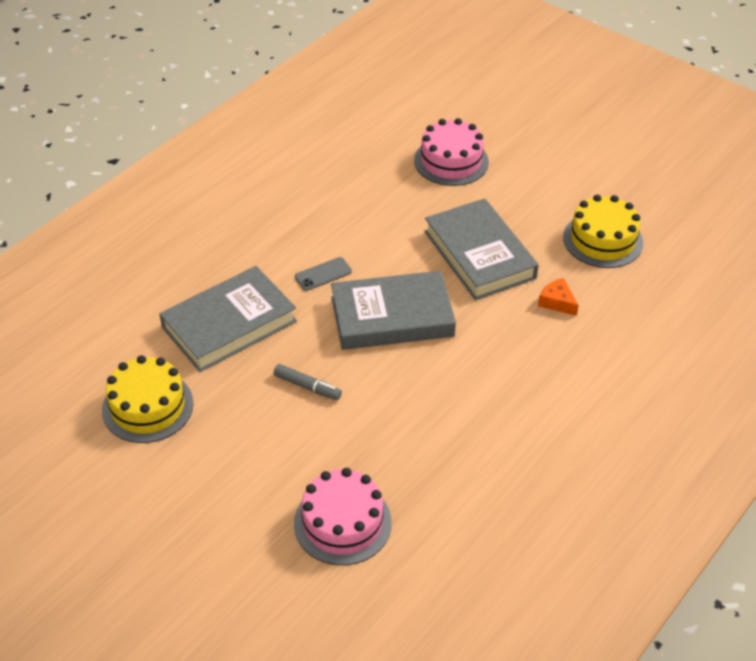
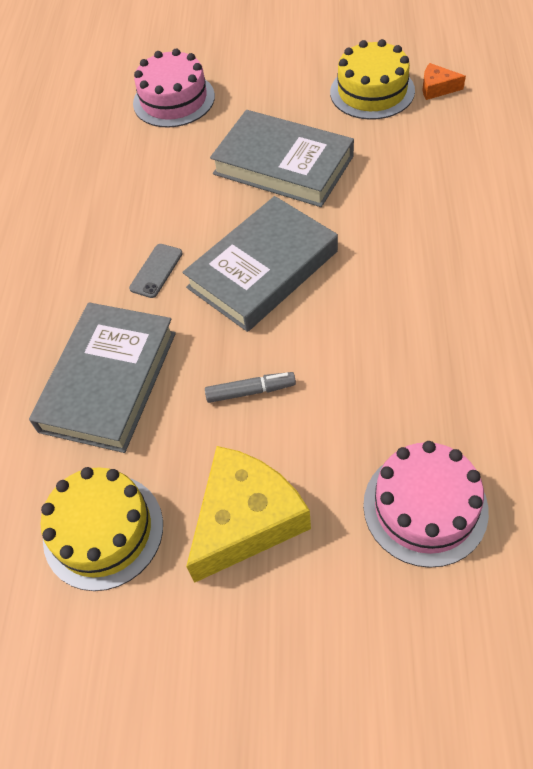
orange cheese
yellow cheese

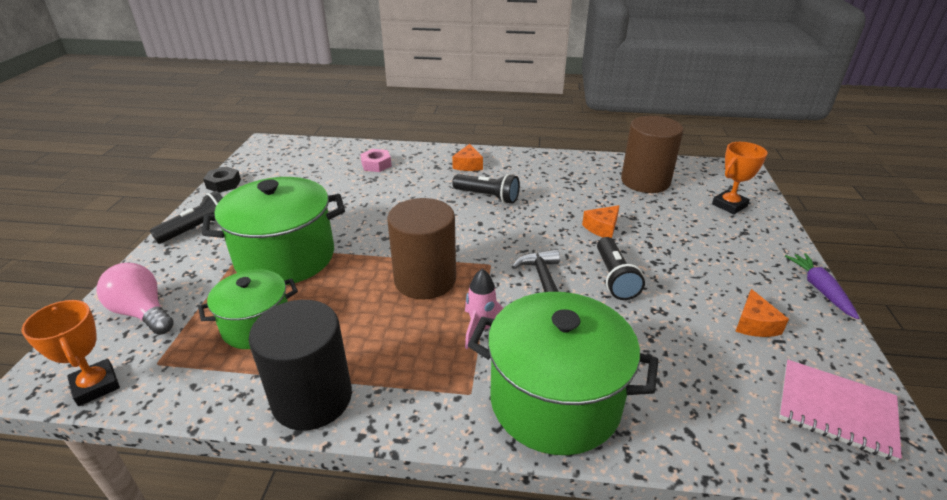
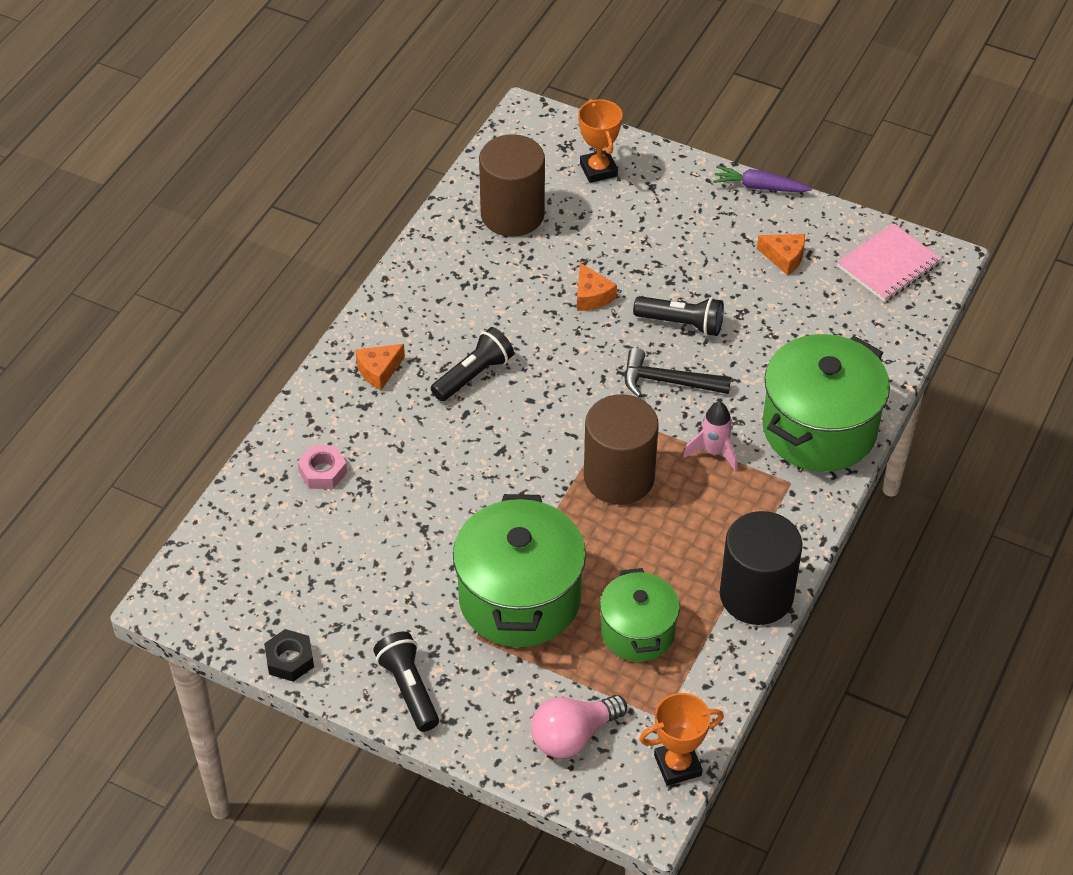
orange cheese (no. 1 from left)

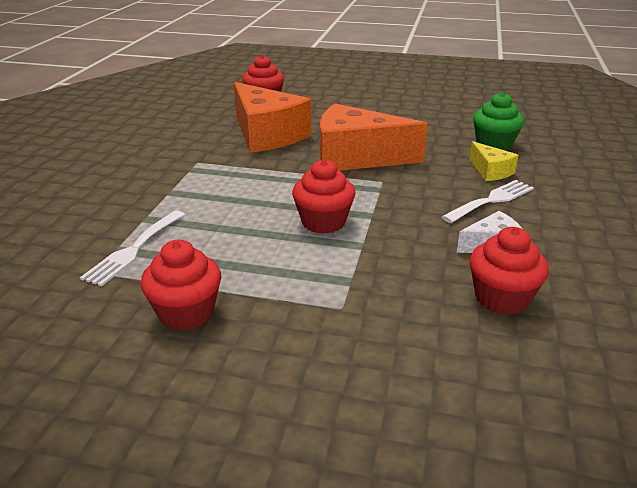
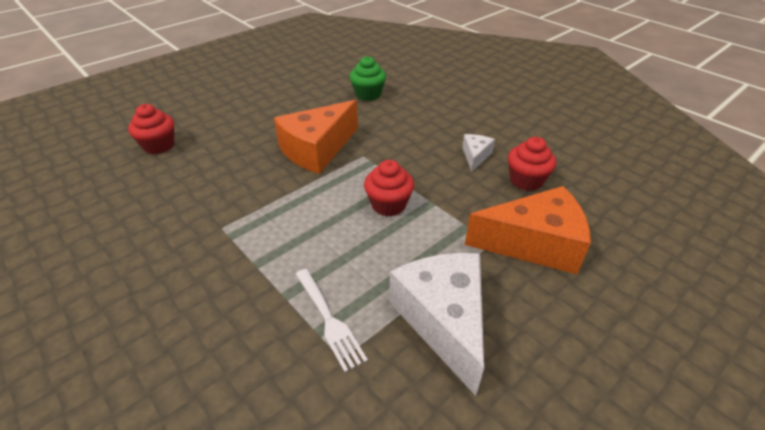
orange cheese (no. 2 from left)
yellow cheese
white fork (no. 2 from left in the first image)
white cheese (no. 1 from left)

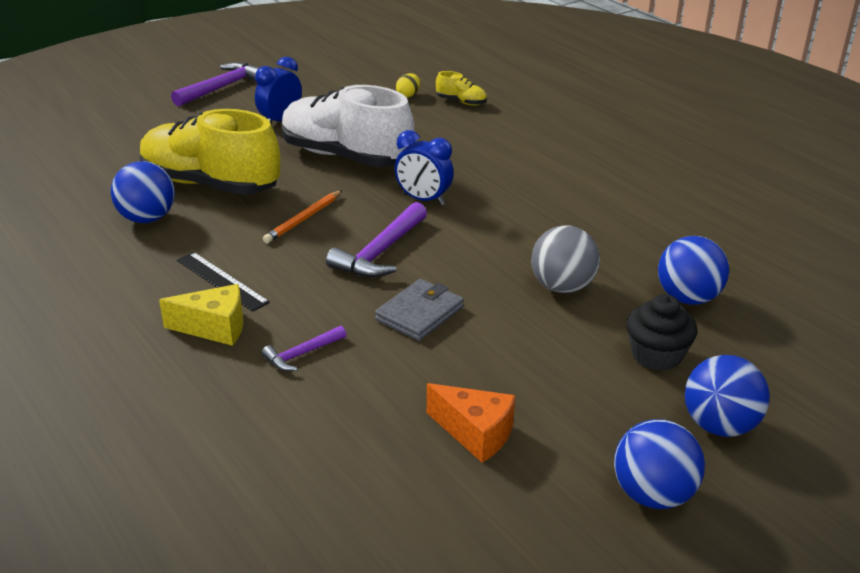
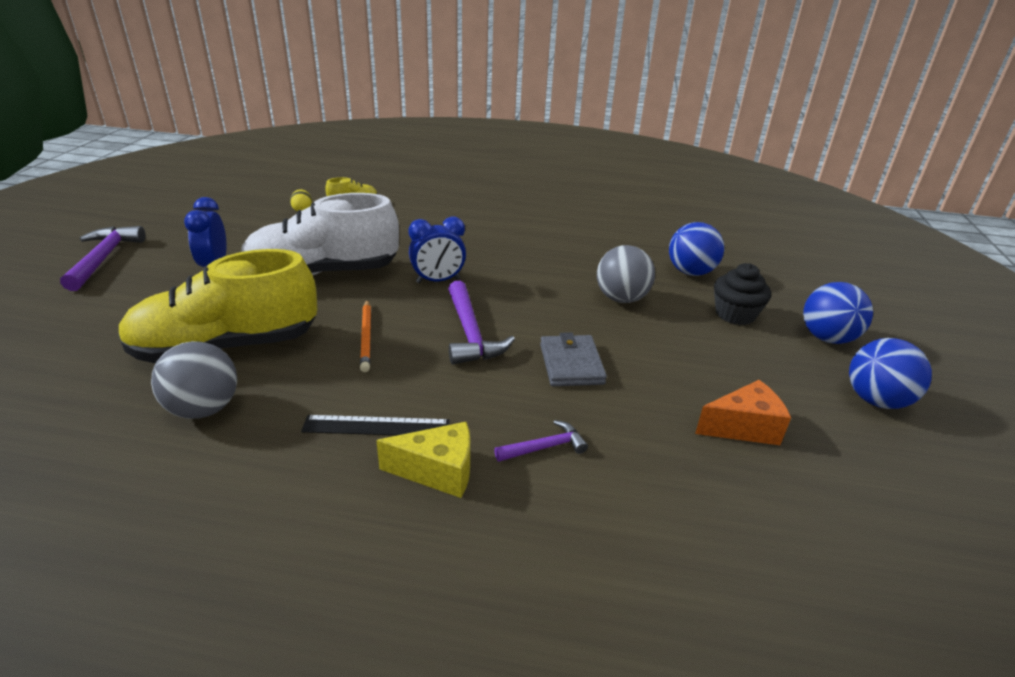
grey ball (no. 1 from left)
yellow cheese
purple hammer (no. 3 from left)

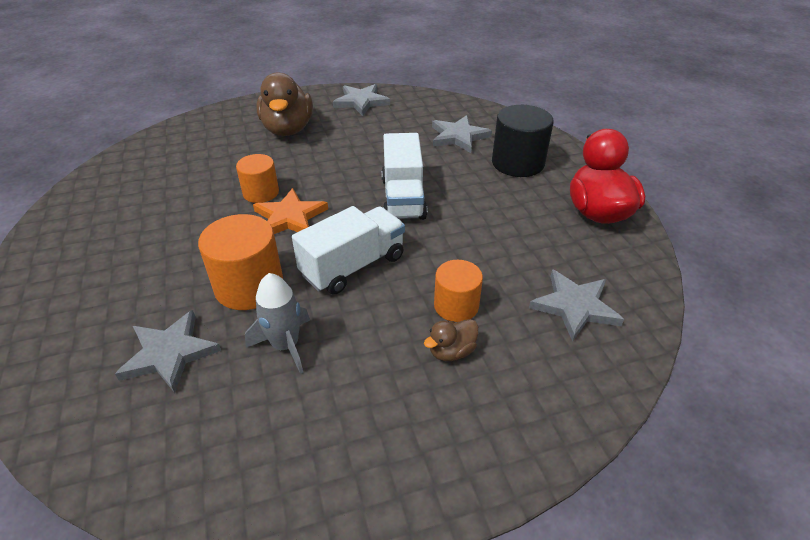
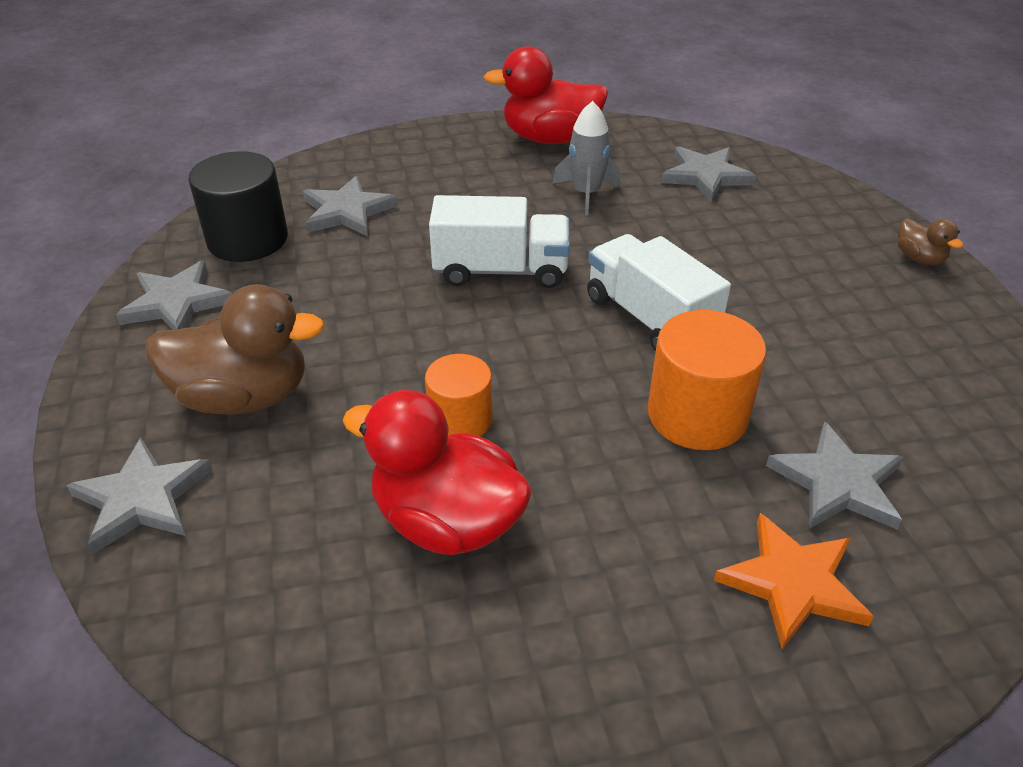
black cylinder
orange star
orange cylinder (no. 3 from left in the first image)
grey rocket
brown duck (no. 2 from left)
red duck (no. 1 from left)
grey star (no. 1 from left)

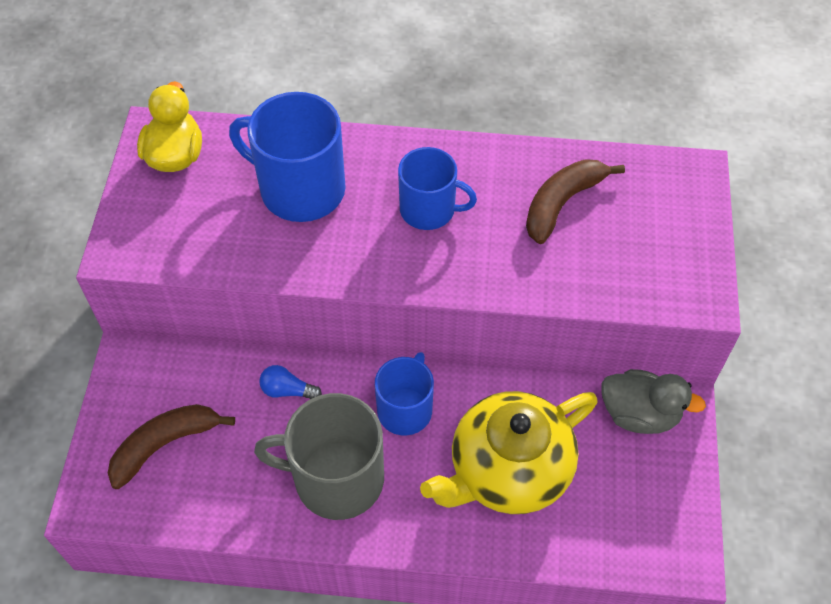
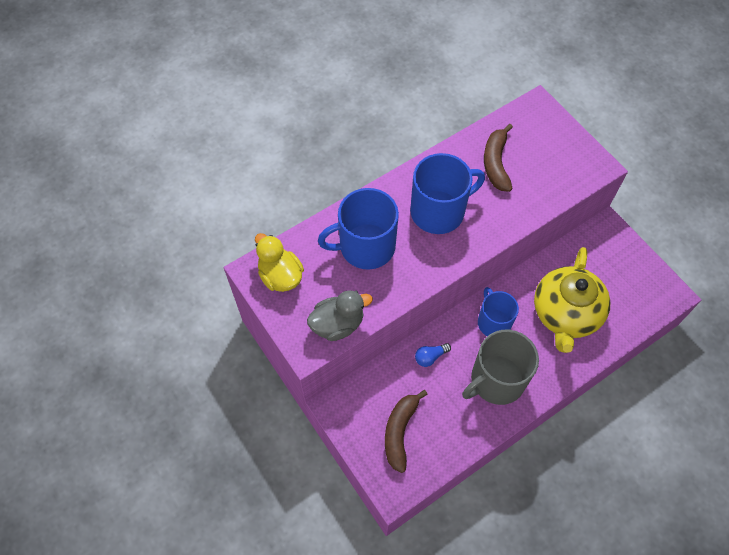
blue mug (no. 2 from left)
grey duck

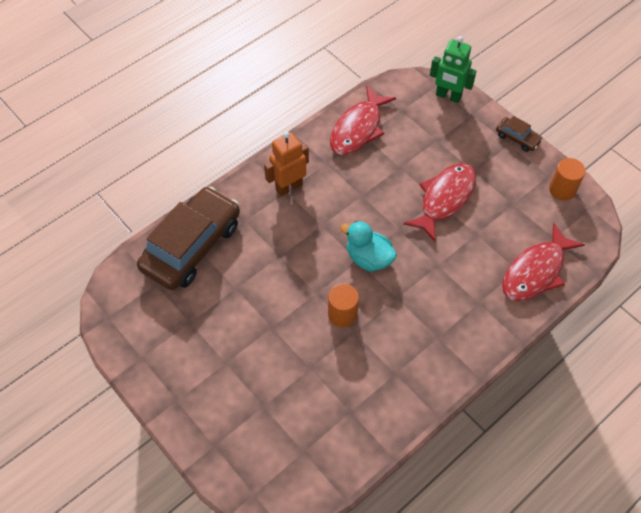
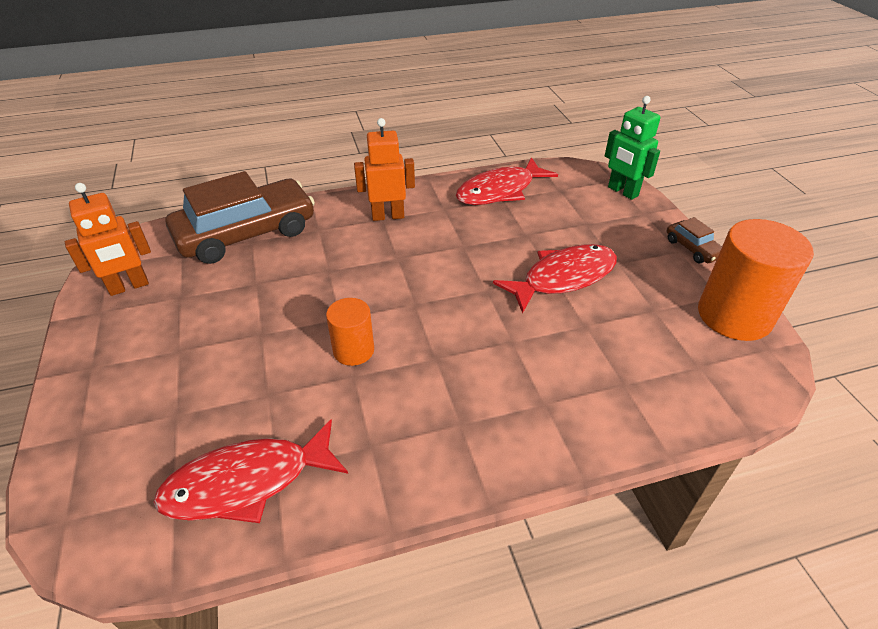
orange cylinder (no. 2 from left)
turquoise duck
red fish (no. 1 from left)
orange robot (no. 1 from left)

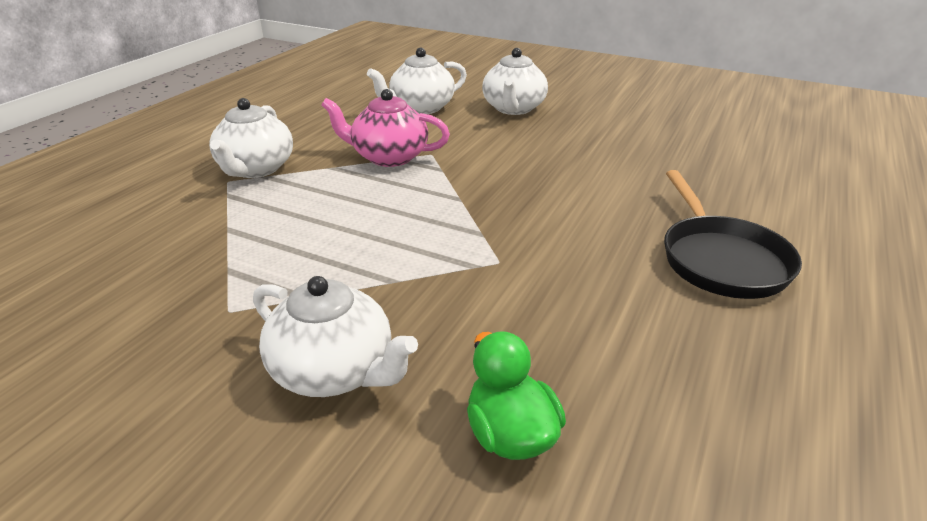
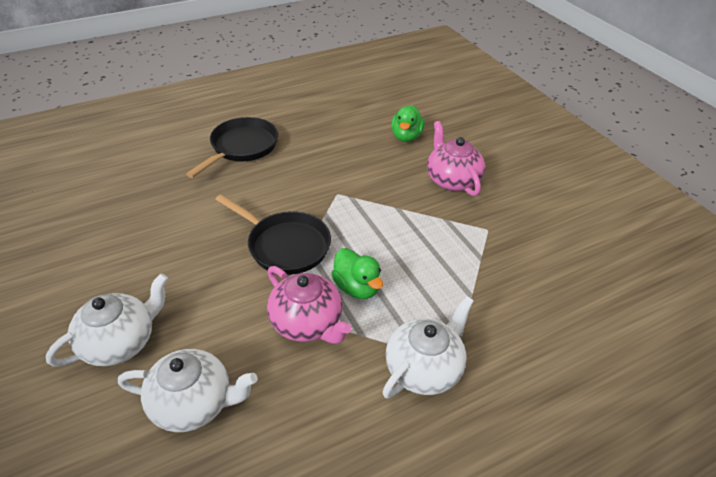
pink teapot (no. 2 from left)
black pan (no. 2 from left)
green duck (no. 1 from left)

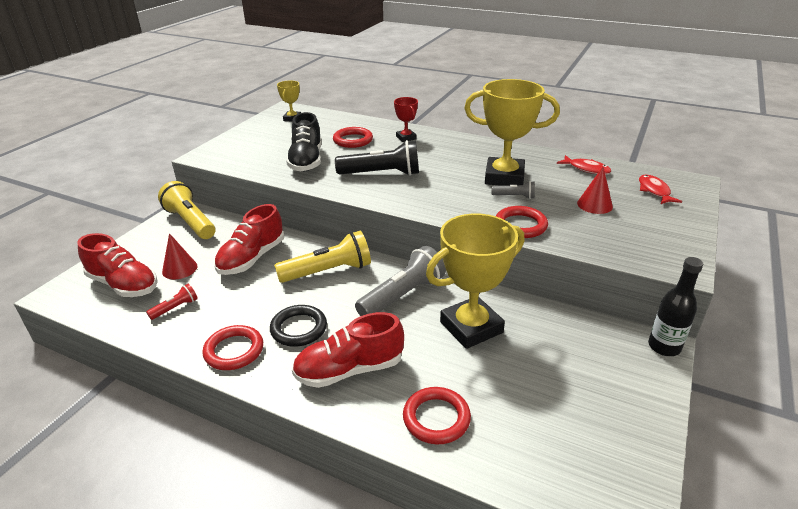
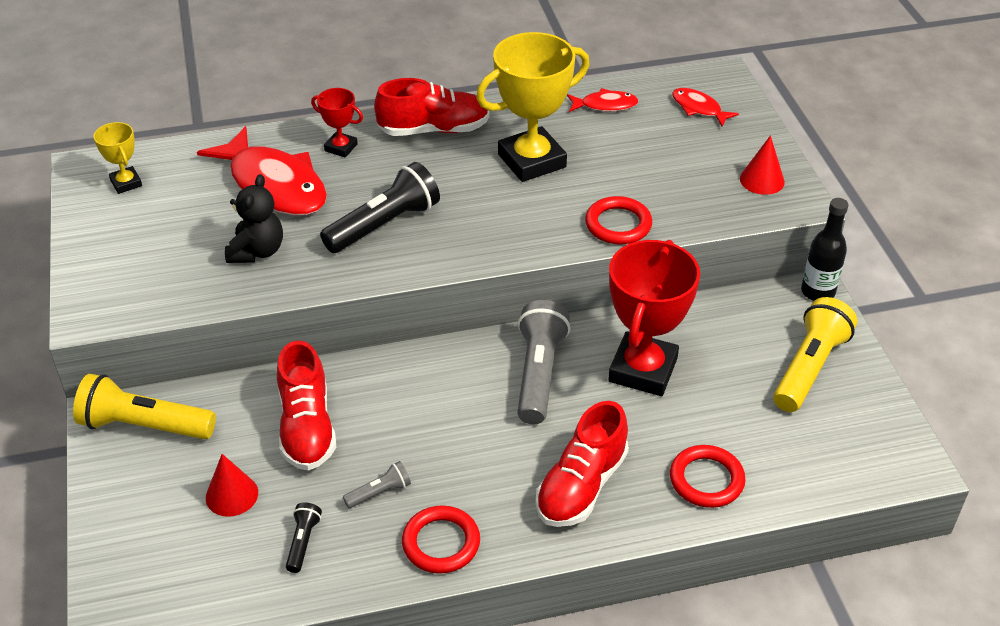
black teddy bear
red fish (no. 1 from left)
red cone (no. 2 from left)
grey flashlight (no. 1 from left)
red trophy (no. 2 from left)
yellow flashlight (no. 2 from left)
red shoe (no. 2 from left)
black flashlight (no. 1 from left)
black ring

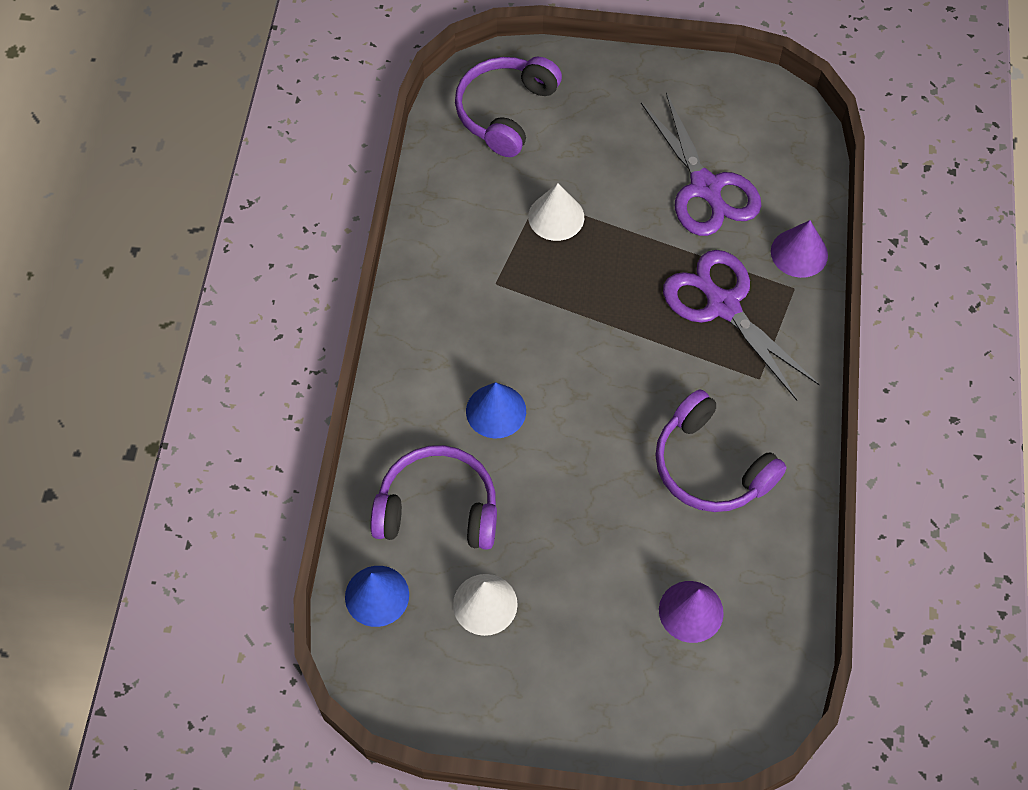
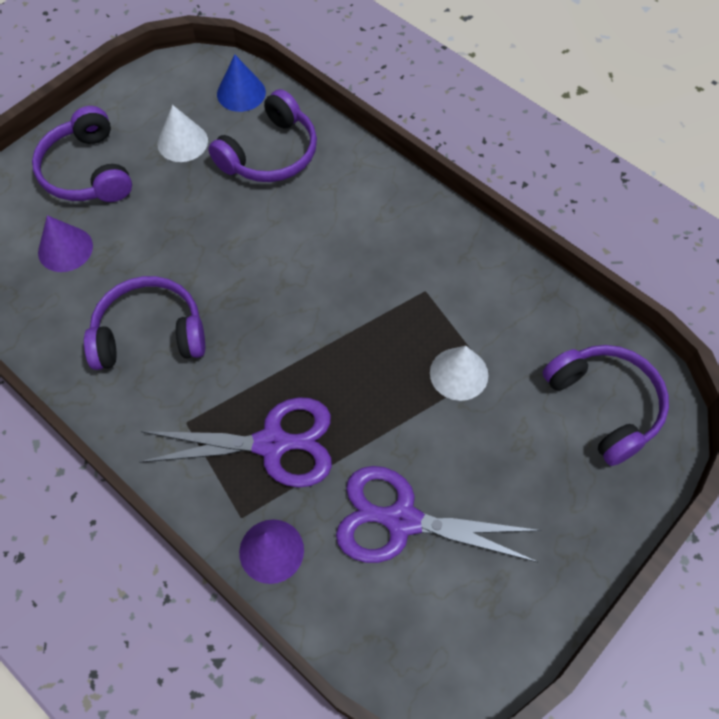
blue cone (no. 2 from left in the first image)
purple headphones (no. 1 from left)

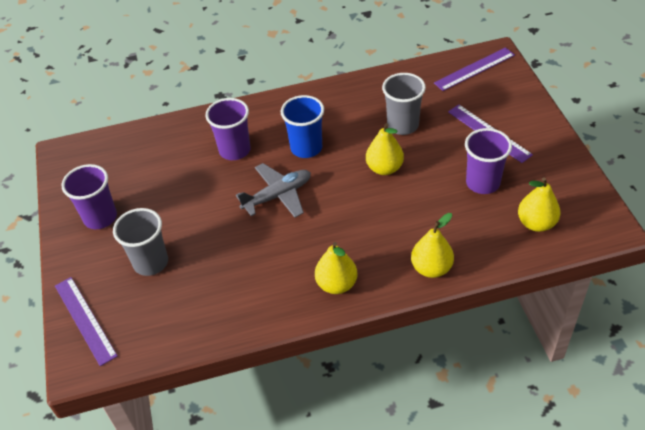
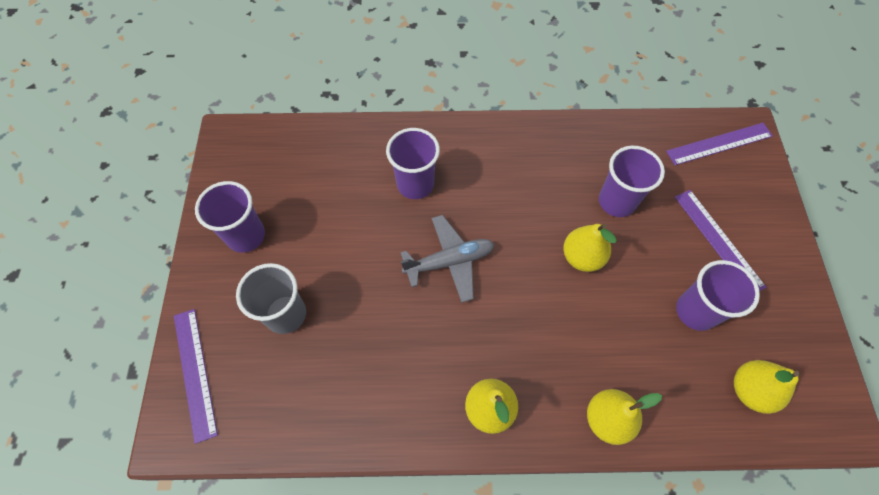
purple cup (no. 3 from left)
blue cup

